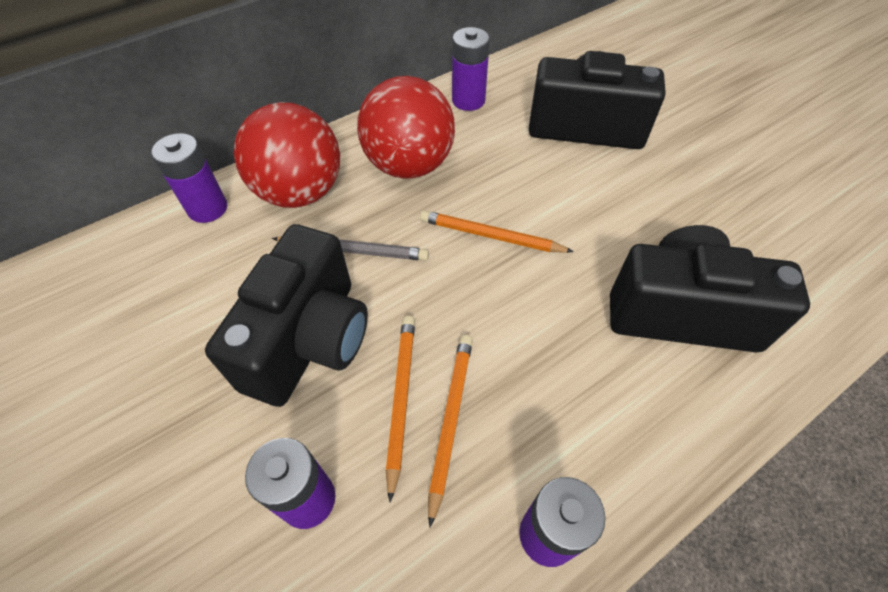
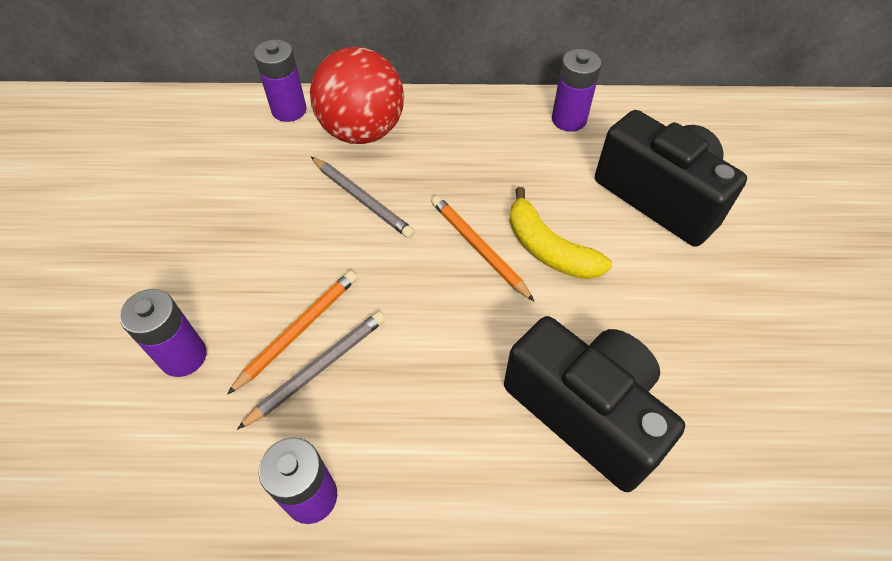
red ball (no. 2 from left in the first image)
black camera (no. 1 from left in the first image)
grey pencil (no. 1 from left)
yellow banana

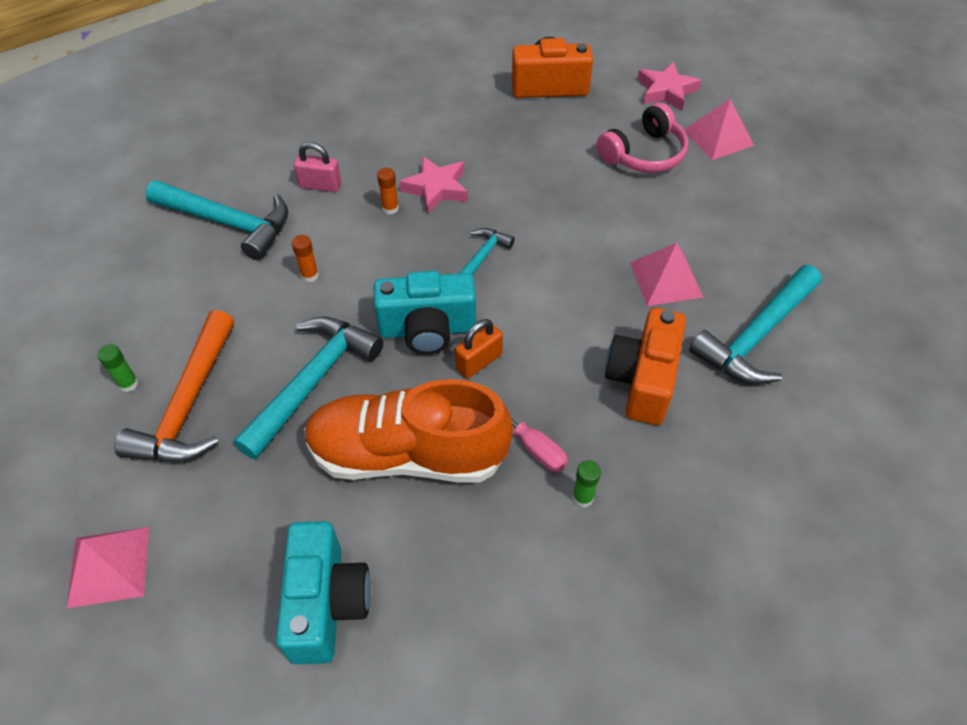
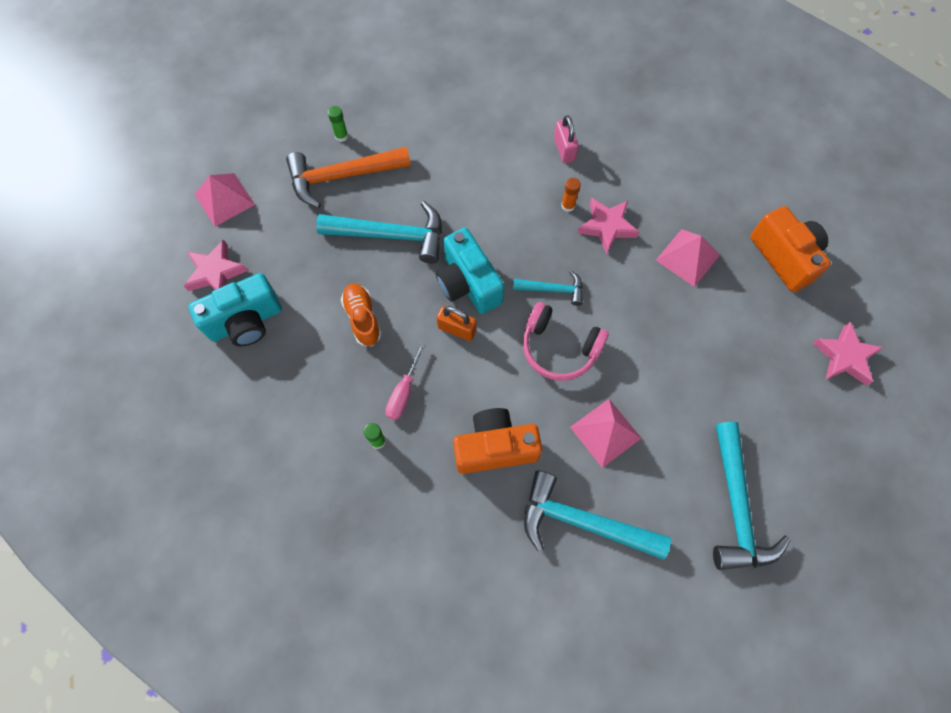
pink pyramid (no. 3 from left)
pink headphones
turquoise hammer (no. 4 from left)
orange glue stick (no. 1 from left in the first image)
orange shoe
pink star (no. 1 from left)

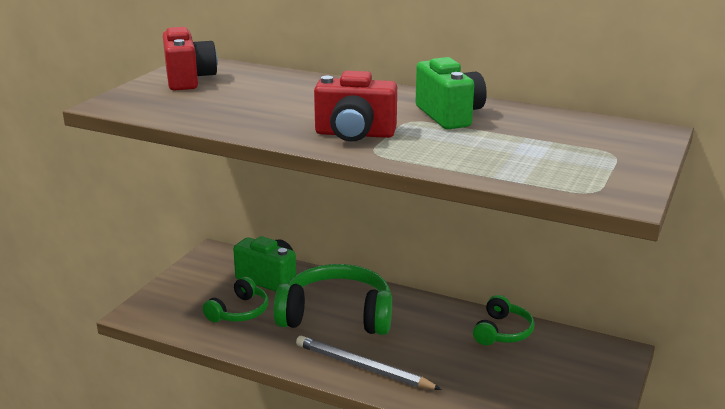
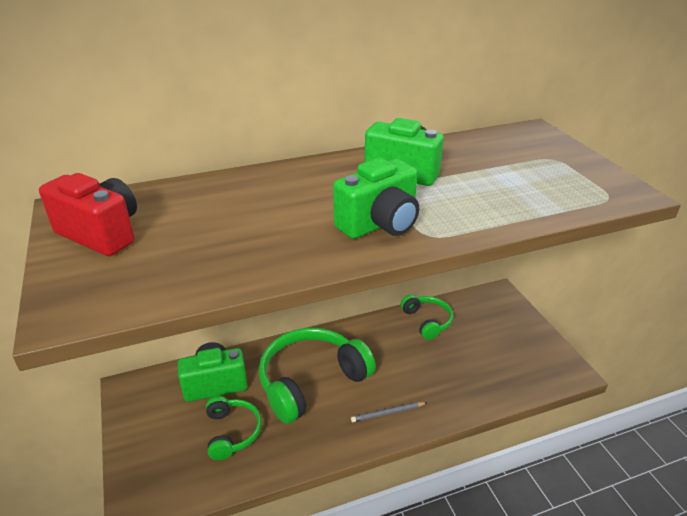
green camera (no. 2 from left)
grey pencil

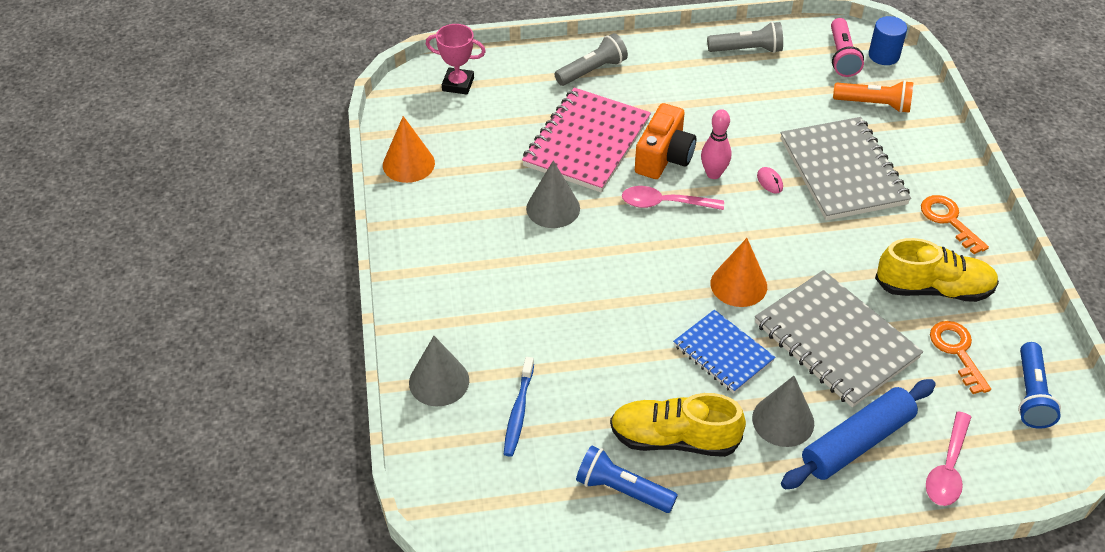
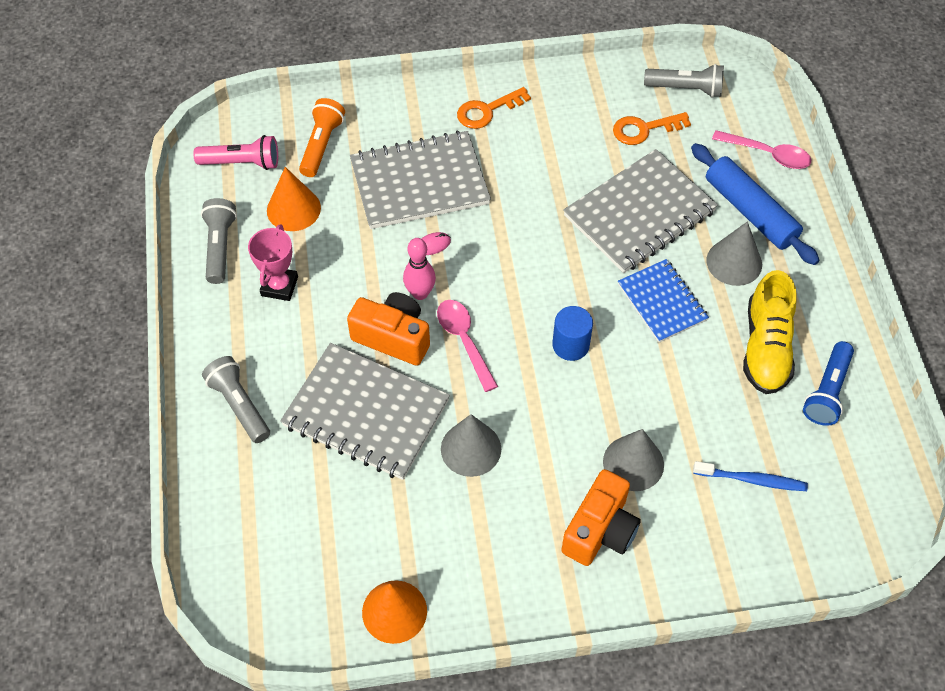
blue cylinder
pink trophy
grey notebook (no. 1 from left)
pink spoon (no. 1 from left)
orange cone (no. 1 from left)
yellow shoe (no. 2 from left in the first image)
blue notebook
grey cone (no. 2 from left)
grey flashlight (no. 3 from left)
orange camera (no. 2 from left)

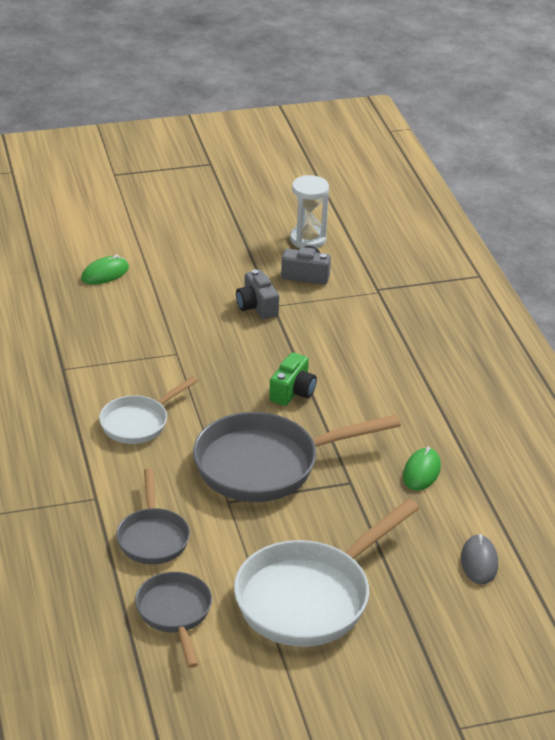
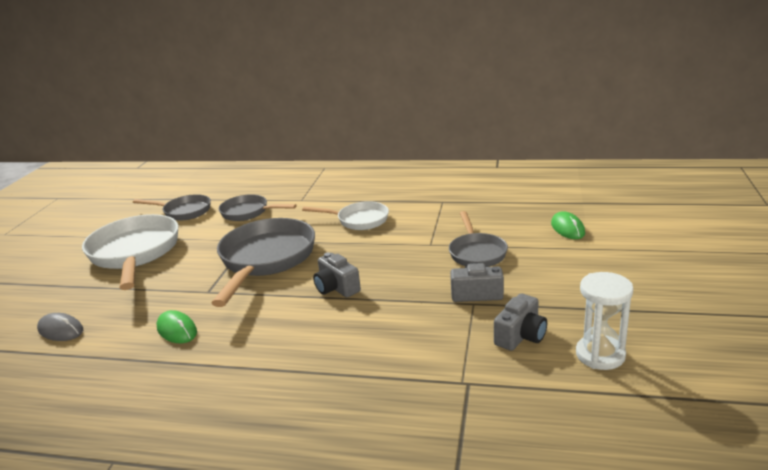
grey camera (no. 1 from left)
white pan (no. 2 from left)
grey pan (no. 4 from left)

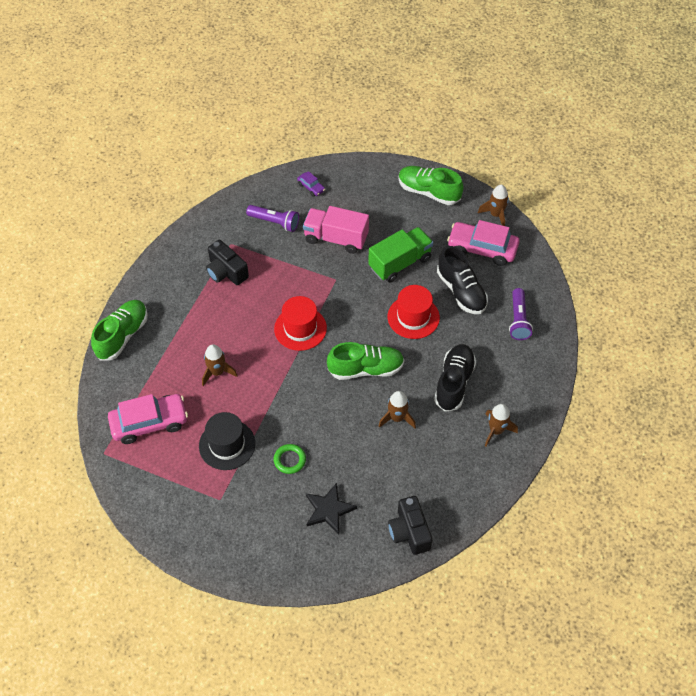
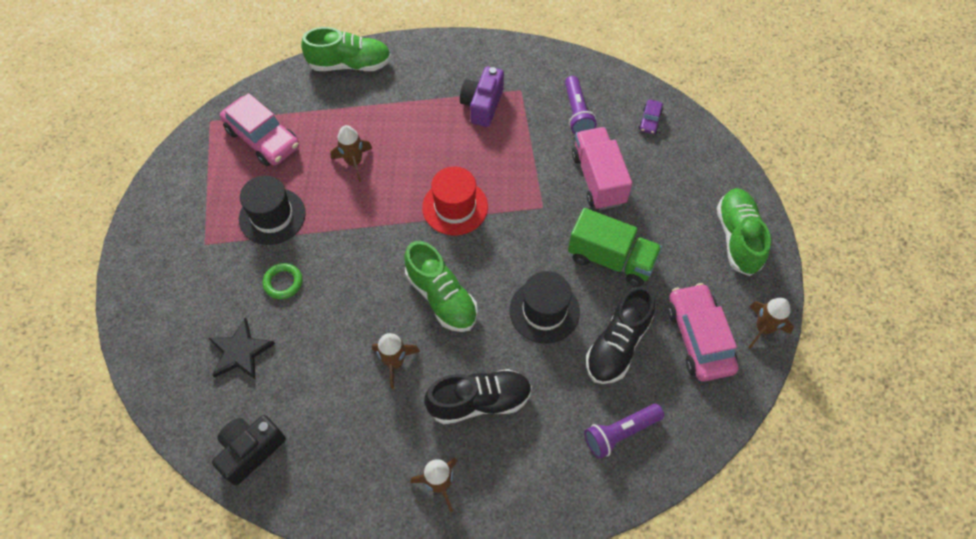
purple camera
black hat (no. 2 from left)

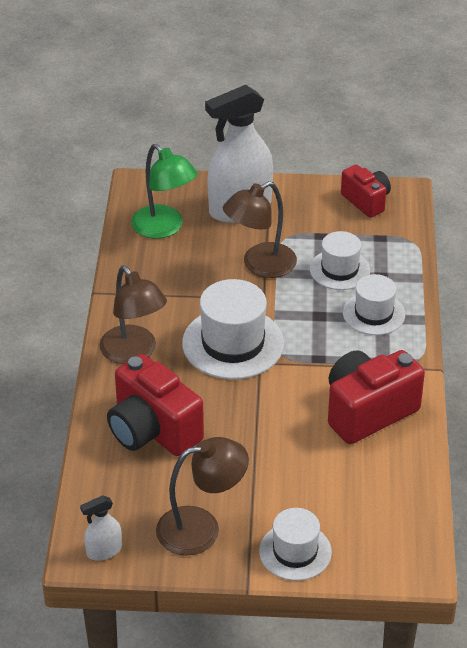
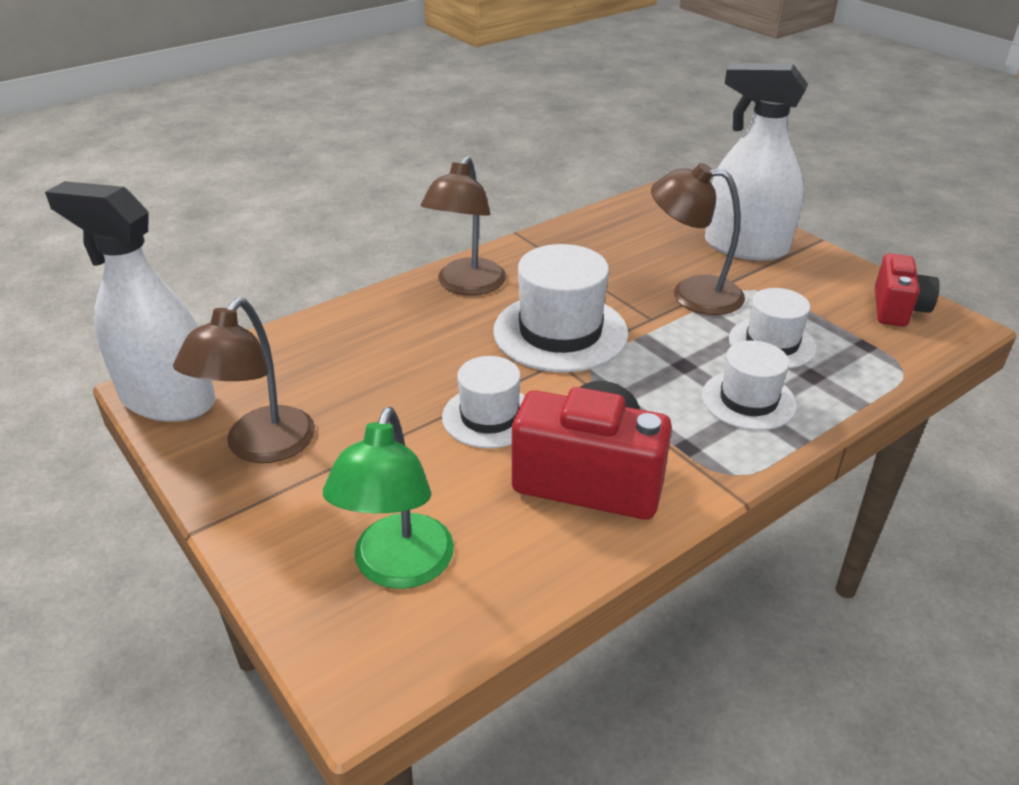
green lamp
red camera (no. 1 from left in the first image)
brown lamp (no. 1 from left)
white spray bottle (no. 1 from left)
white hat (no. 1 from left)

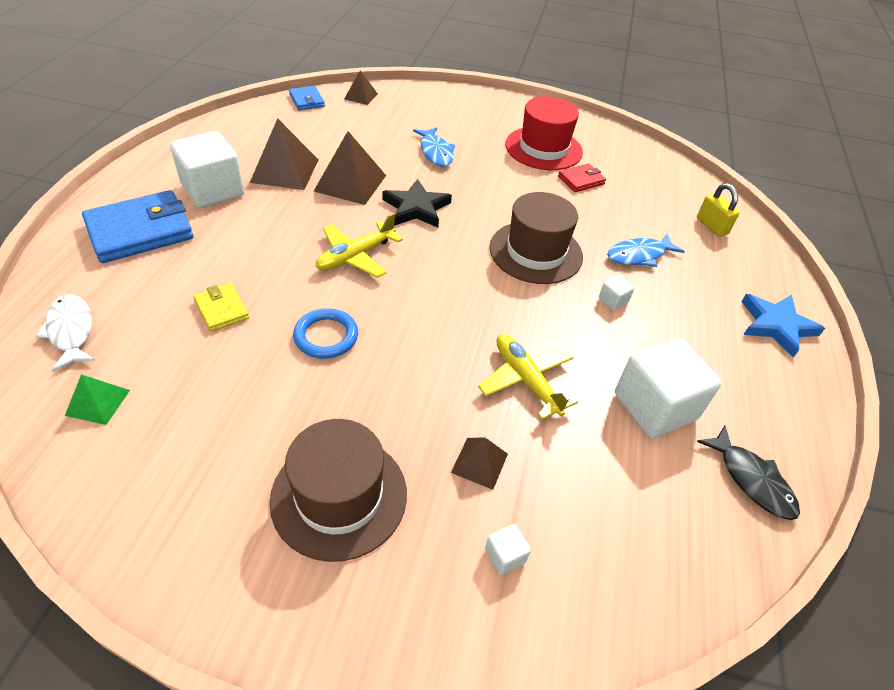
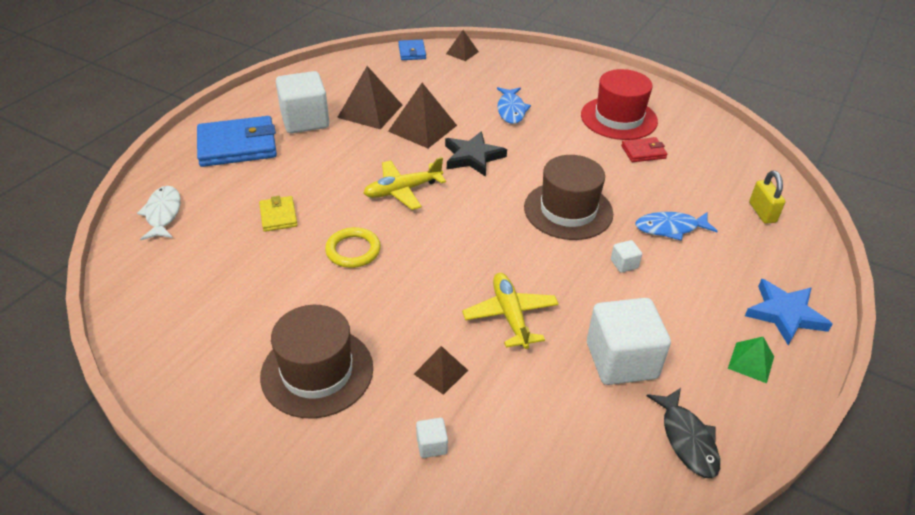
yellow ring
green pyramid

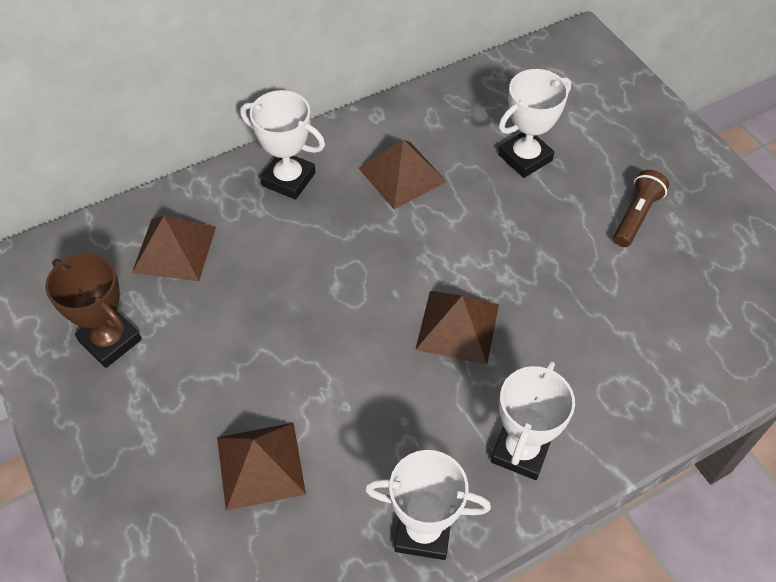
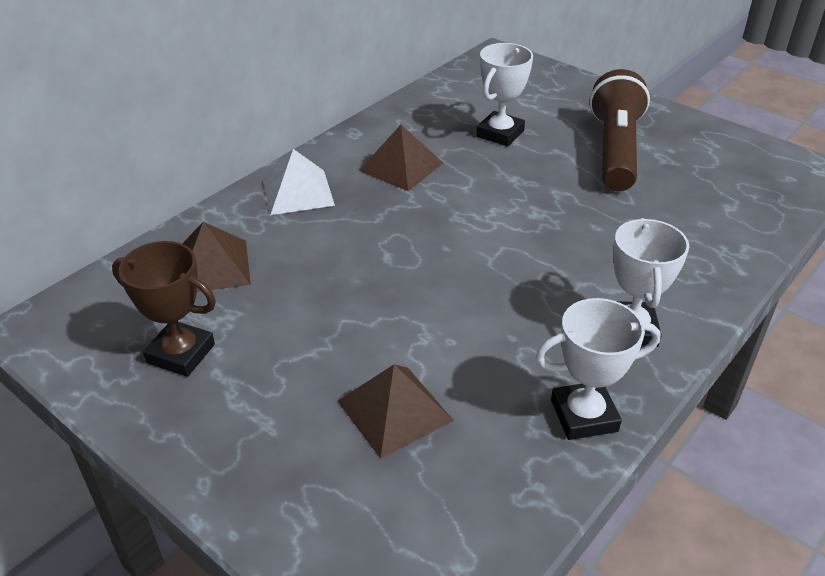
white pyramid
brown flashlight
brown pyramid (no. 4 from left in the first image)

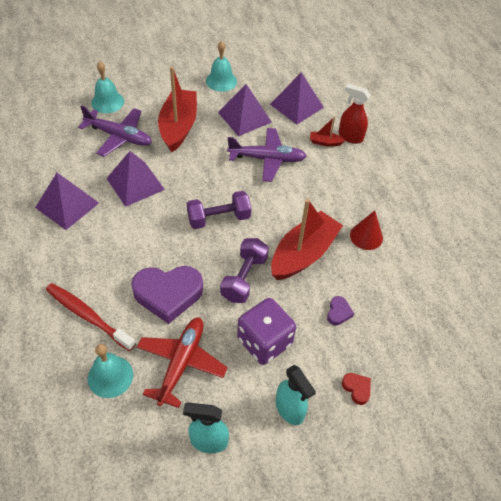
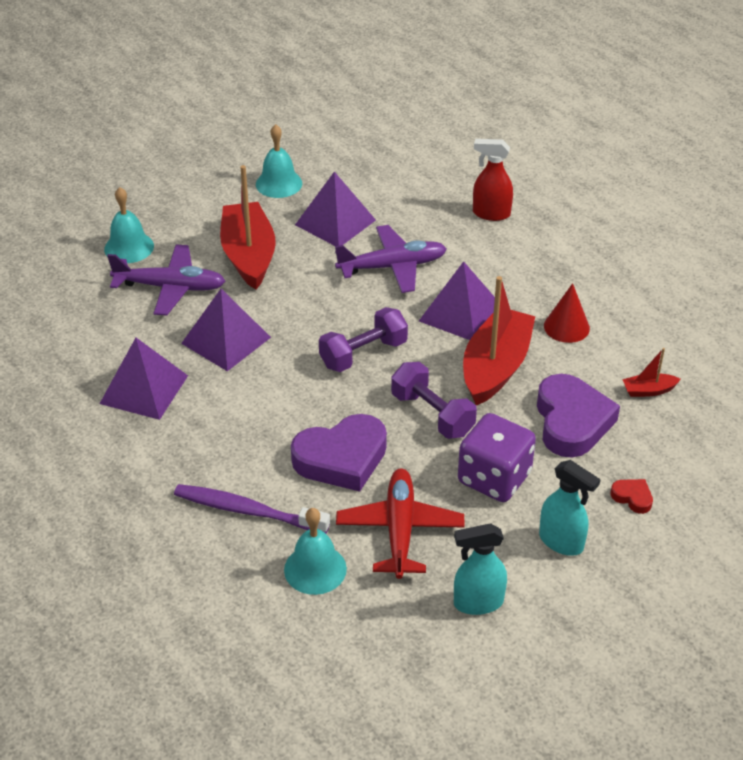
purple pyramid (no. 4 from left)
red boat (no. 3 from left)
purple dumbbell (no. 2 from left)
purple toothbrush
purple heart (no. 2 from left)

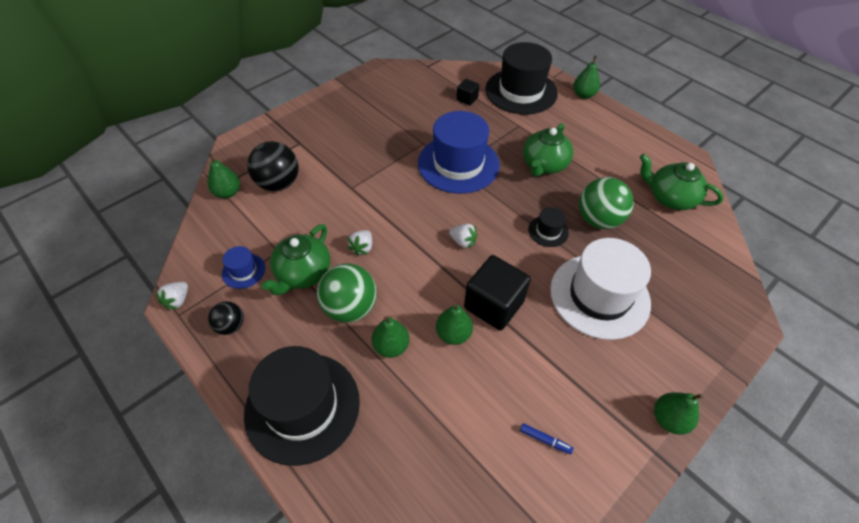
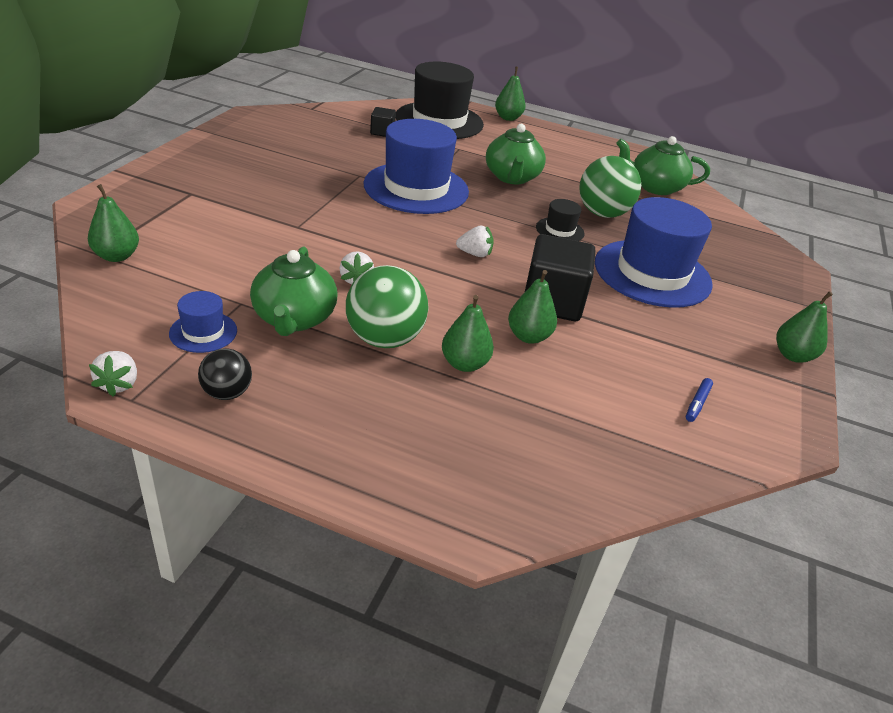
black ball (no. 2 from left in the first image)
blue hat (no. 3 from left)
black hat (no. 1 from left in the first image)
blue marker

